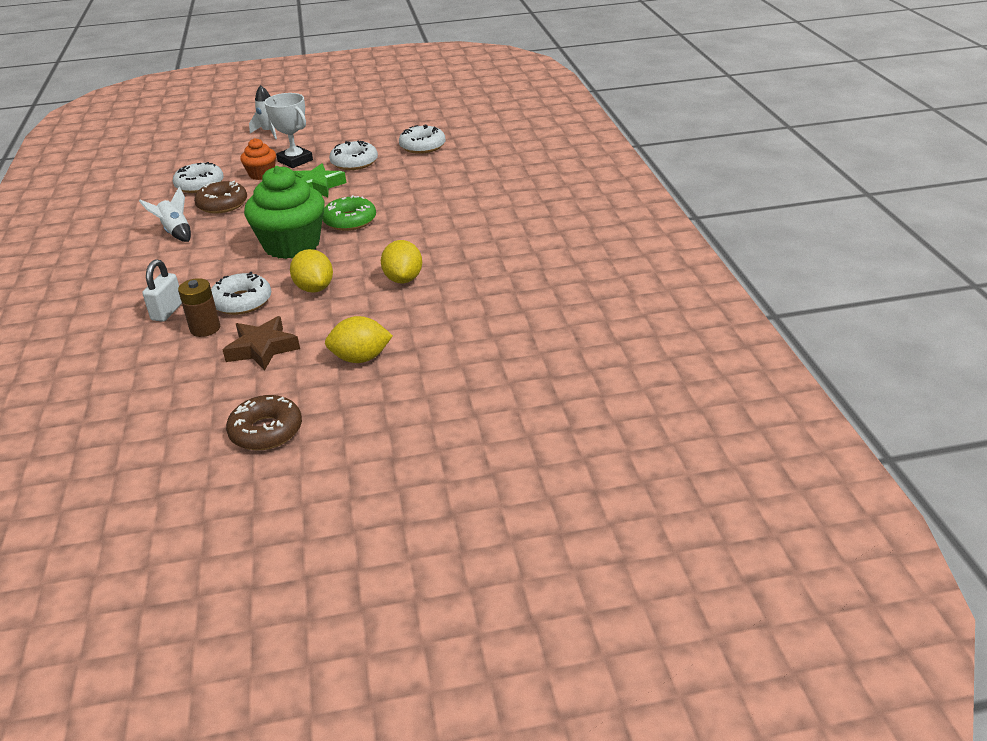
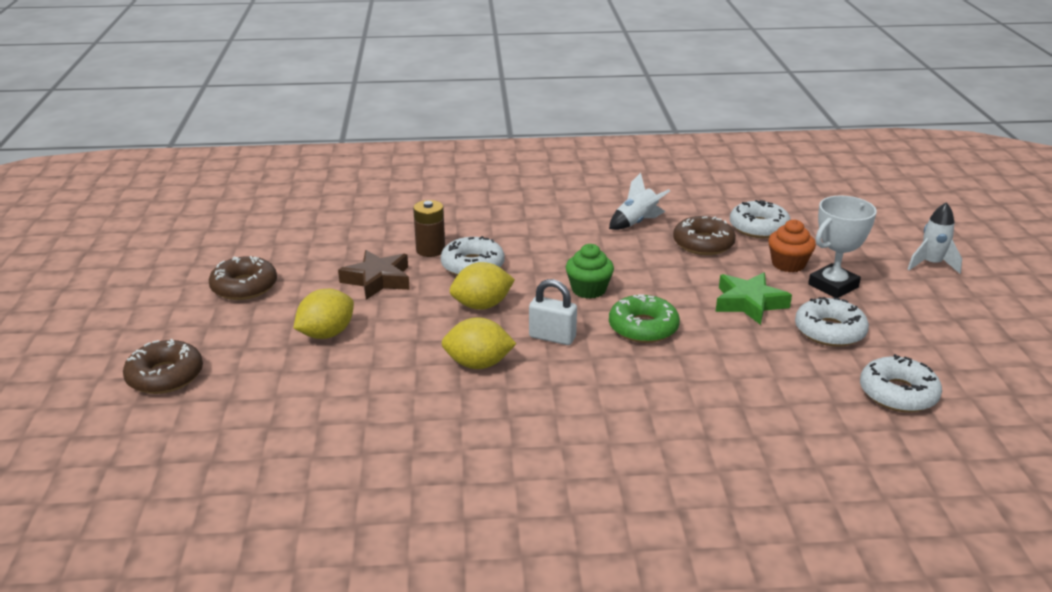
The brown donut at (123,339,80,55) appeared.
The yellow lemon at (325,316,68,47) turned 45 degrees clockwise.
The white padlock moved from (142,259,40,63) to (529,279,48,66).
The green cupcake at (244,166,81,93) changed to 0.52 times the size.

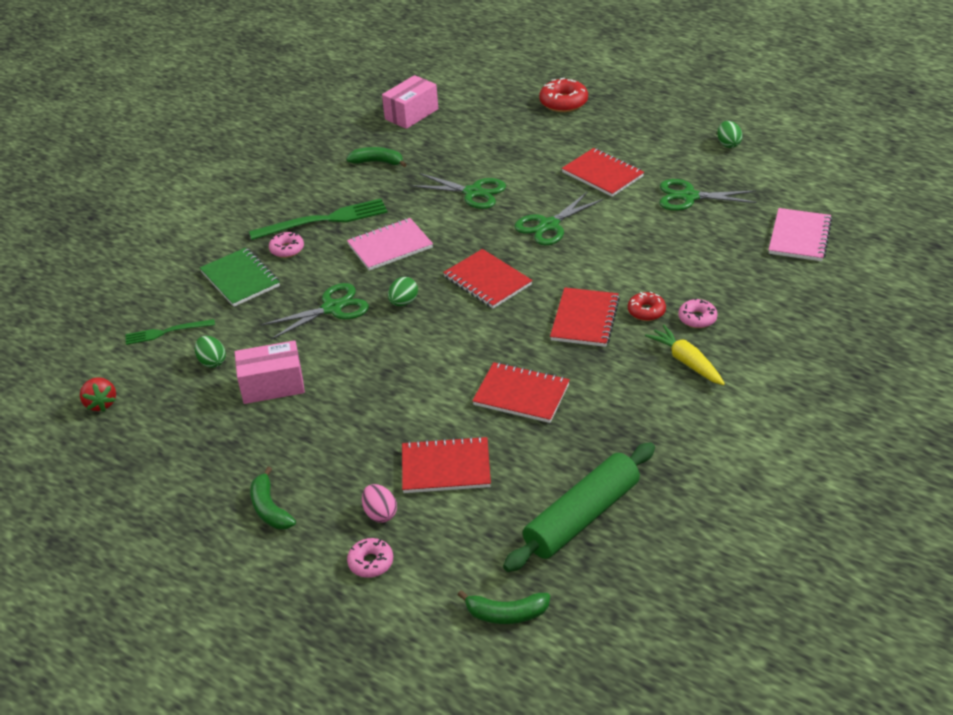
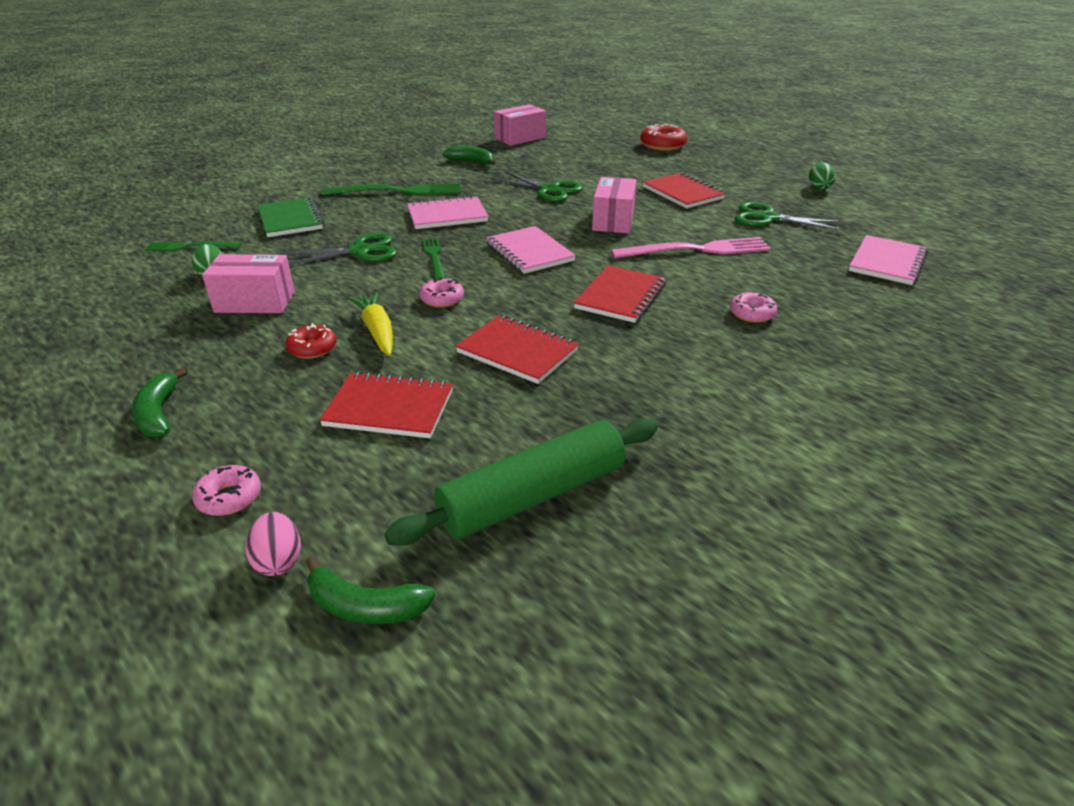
The pink egg moved from (362,484,35,39) to (246,512,55,64).
The red donut moved from (628,291,38,30) to (285,323,52,36).
The yellow carrot moved from (645,325,80,60) to (349,292,44,64).
The pink donut moved from (269,232,35,26) to (419,278,45,30).
The green egg at (388,277,30,29) was replaced by the green fork at (422,237,23,42).
The red notebook at (443,249,90,60) became the pink notebook at (486,226,90,48).
The green scissors at (514,192,89,53) was replaced by the pink box at (592,177,44,56).
The pink fork at (611,237,160,22) appeared.
The red strawberry at (80,377,36,35) disappeared.

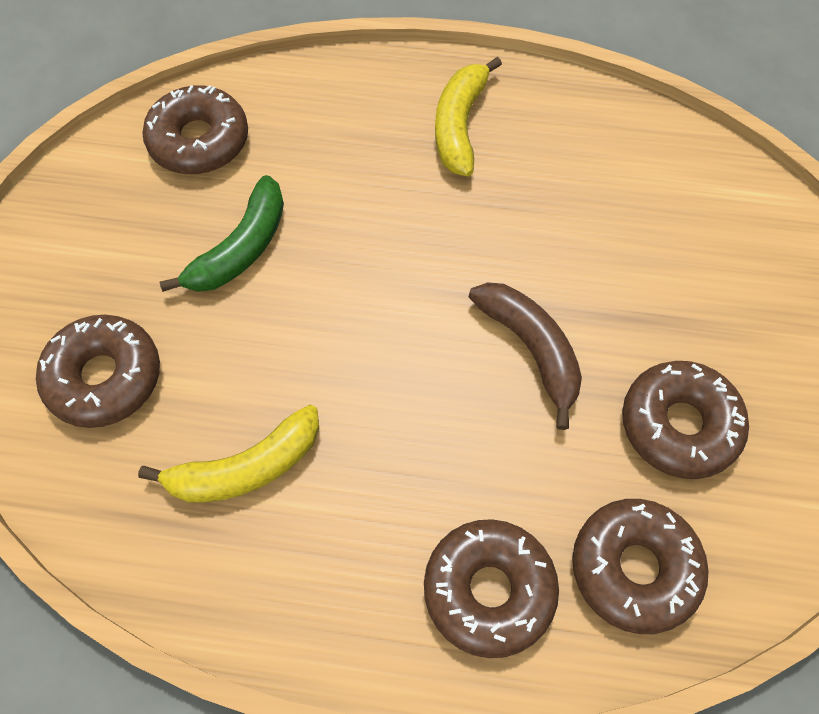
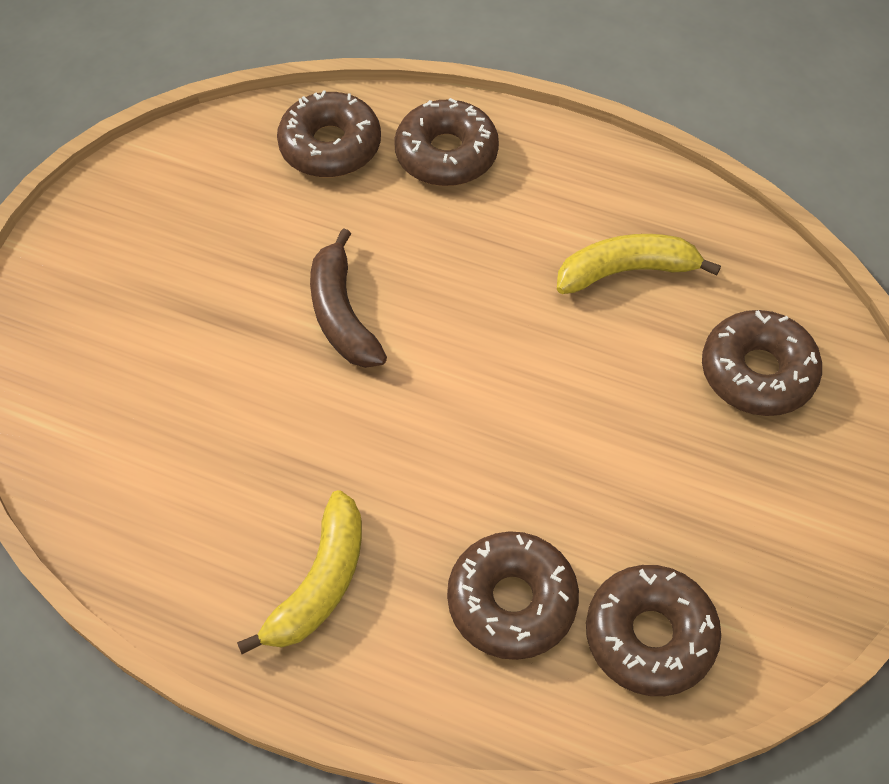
The brown donut moved from (622,361,127,118) to (447,531,132,129).
The green banana at (160,175,124,117) disappeared.

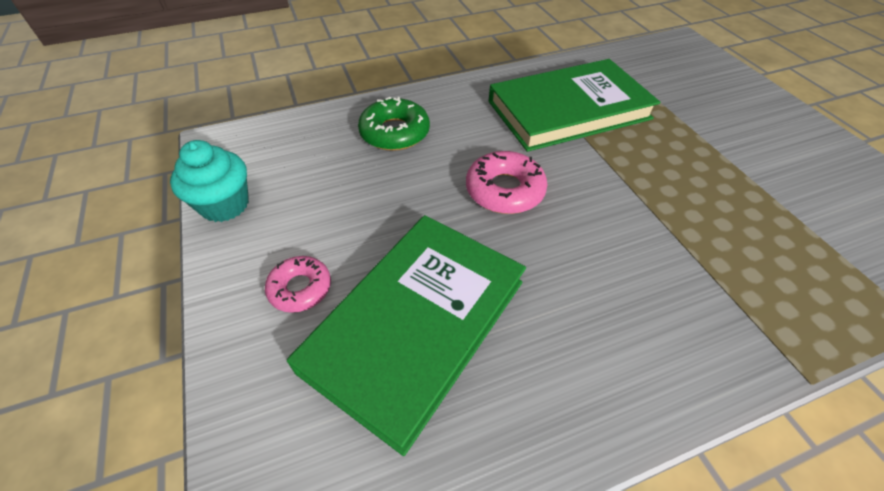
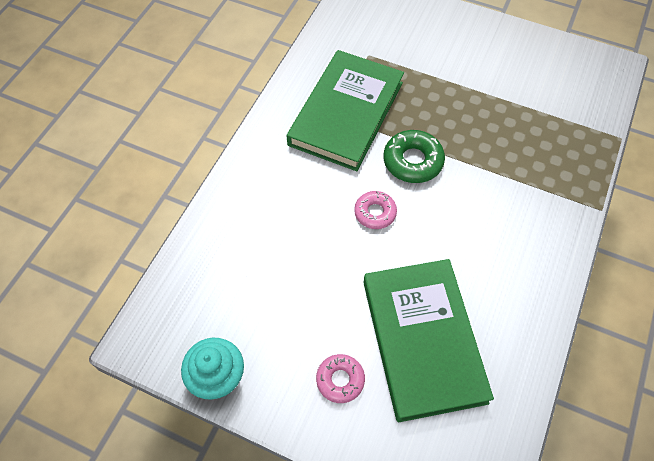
The pink donut at (466,151,82,63) changed to 0.67 times the size.
The green donut moved from (358,97,72,54) to (383,130,62,53).

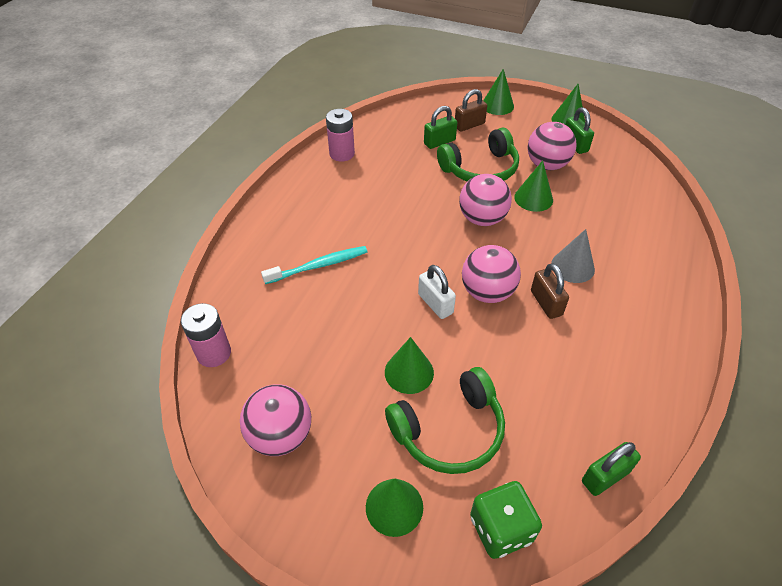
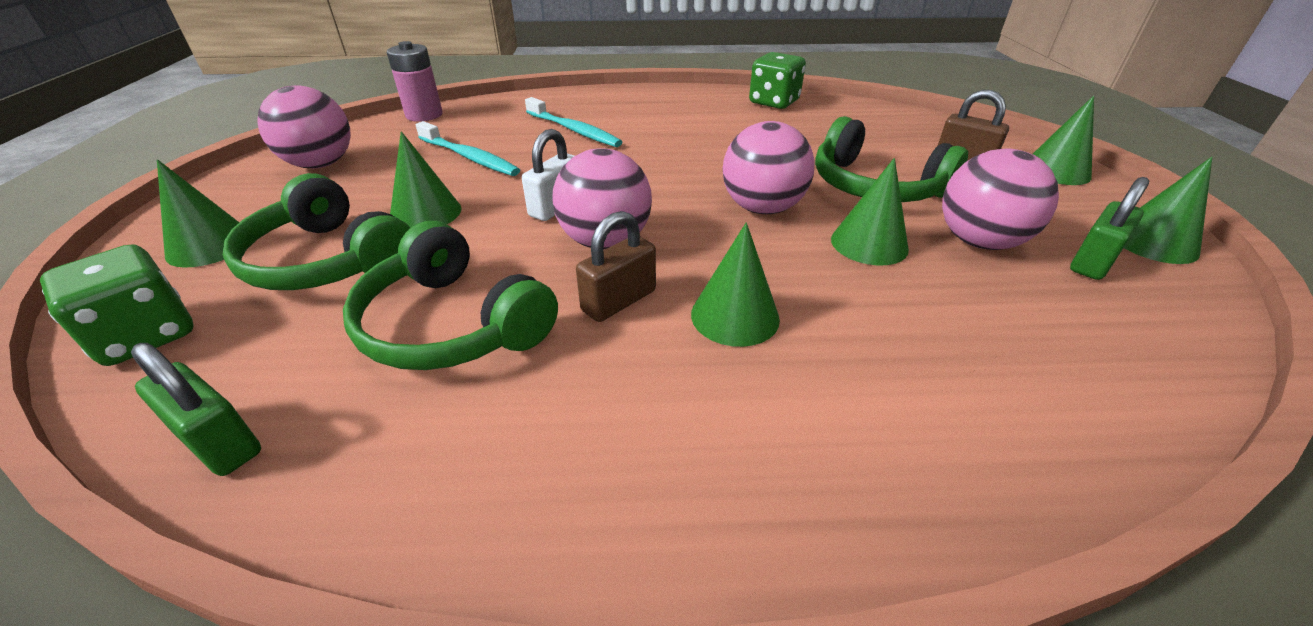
The green headphones at (343,221,215,149) appeared.
The turquoise toothbrush at (416,121,104,55) appeared.
The grey cone at (551,229,44,54) became the green cone at (691,222,89,125).
The pink battery at (326,109,29,53) was replaced by the green dice at (749,52,57,57).
The green padlock at (424,106,33,43) disappeared.

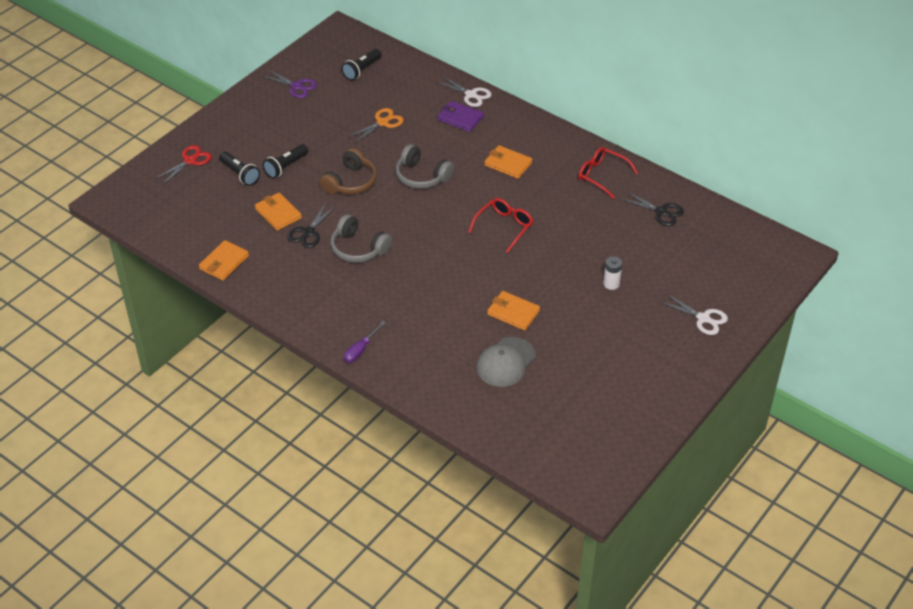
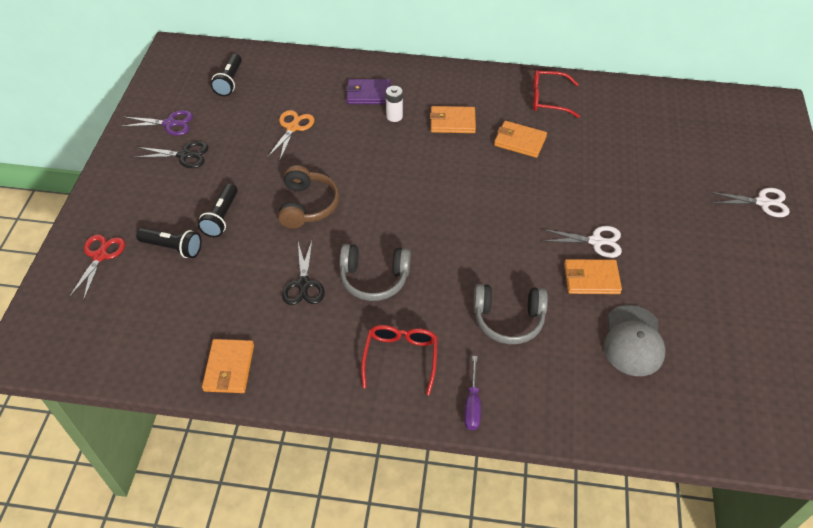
The black scissors moved from (620,191,64,35) to (134,141,75,27).
The red glasses moved from (468,198,65,55) to (361,325,77,70).
The white battery moved from (603,256,19,34) to (386,86,17,36).
The grey headphones moved from (396,144,58,45) to (473,284,75,60).
The orange wallet moved from (255,192,47,39) to (494,121,53,37).
The white scissors moved from (437,76,55,31) to (542,226,80,32).

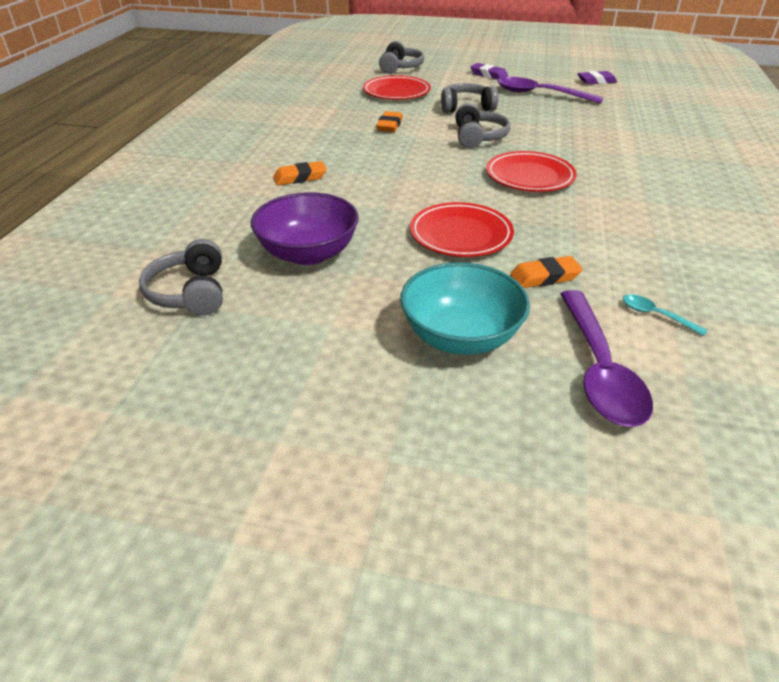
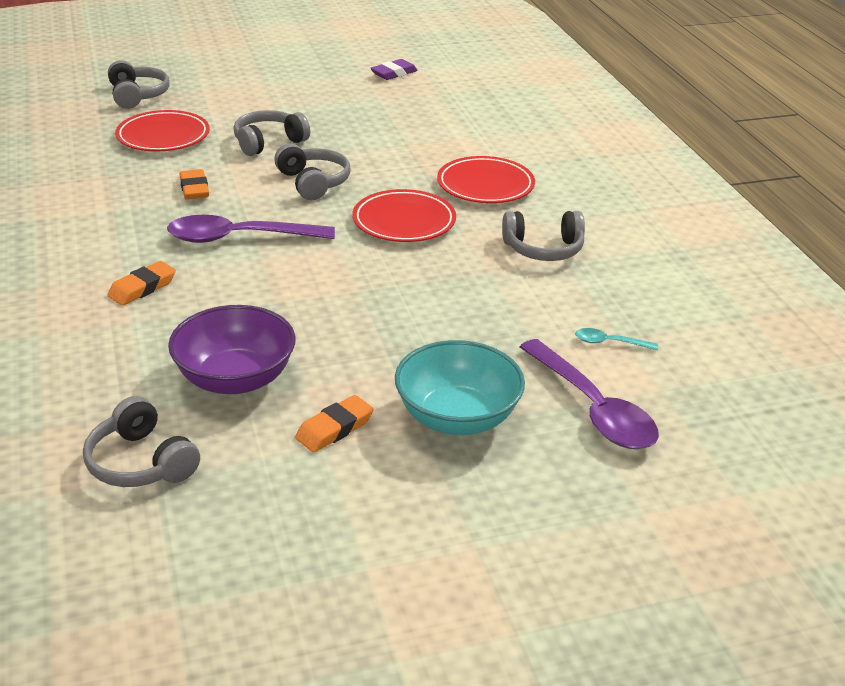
The purple spoon moved from (497,77,107,27) to (167,215,168,28).
The orange eraser moved from (510,256,73,32) to (295,395,79,57).
The red plate moved from (410,202,104,55) to (437,156,98,47).
The grey headphones at (502,211,83,50) appeared.
The purple eraser at (470,63,39,17) disappeared.

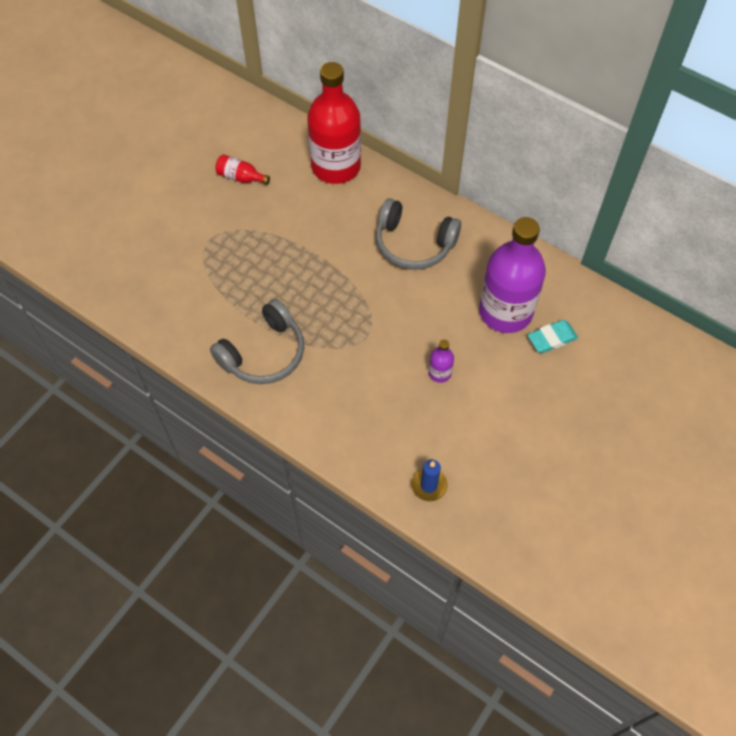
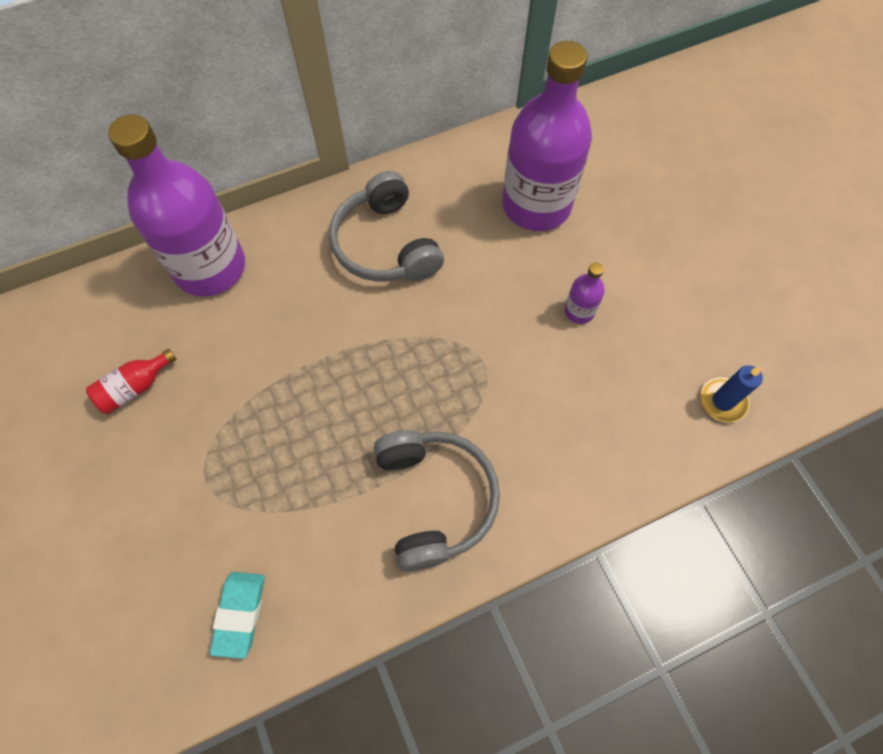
The red bottle at (307,62,54,122) became the purple bottle at (108,114,137,183).
The turquoise eraser moved from (528,320,50,33) to (209,572,56,87).
The grey headphones at (376,198,85,72) turned 105 degrees clockwise.

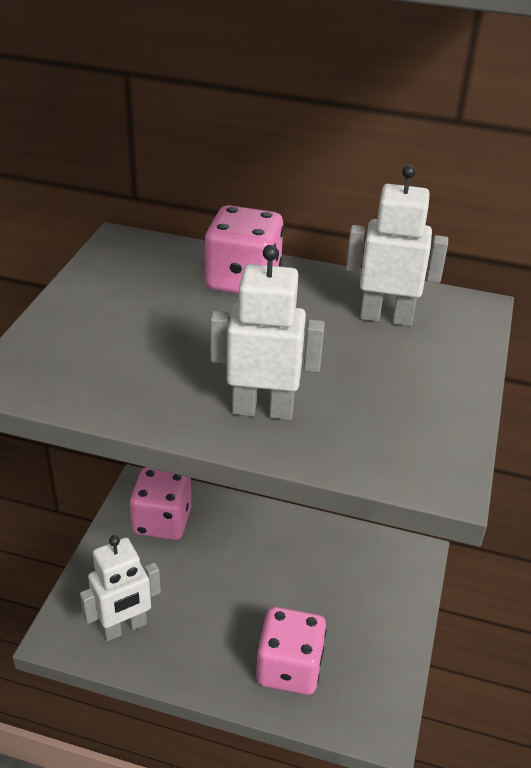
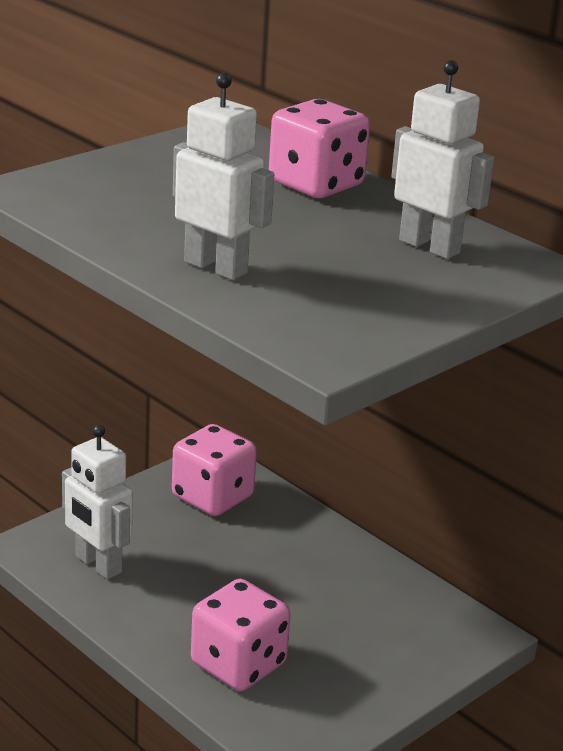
The white robot at (80,535,81,106) turned 45 degrees clockwise.

